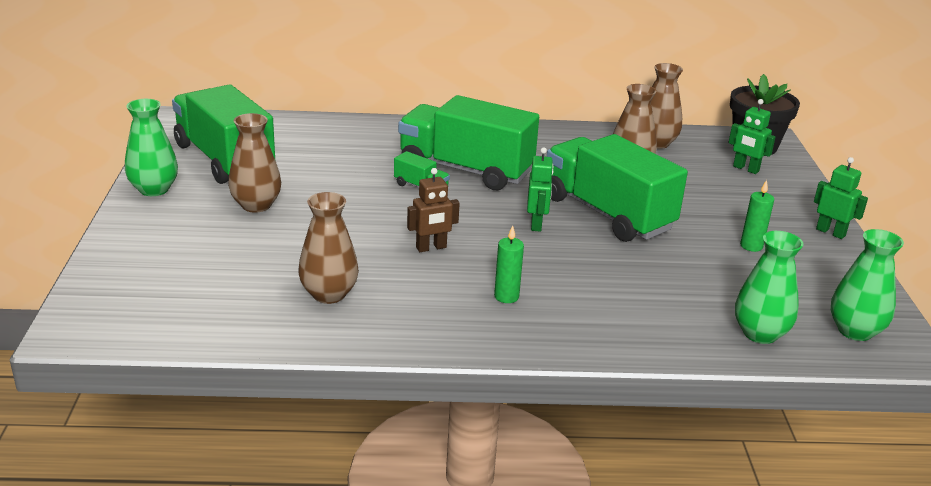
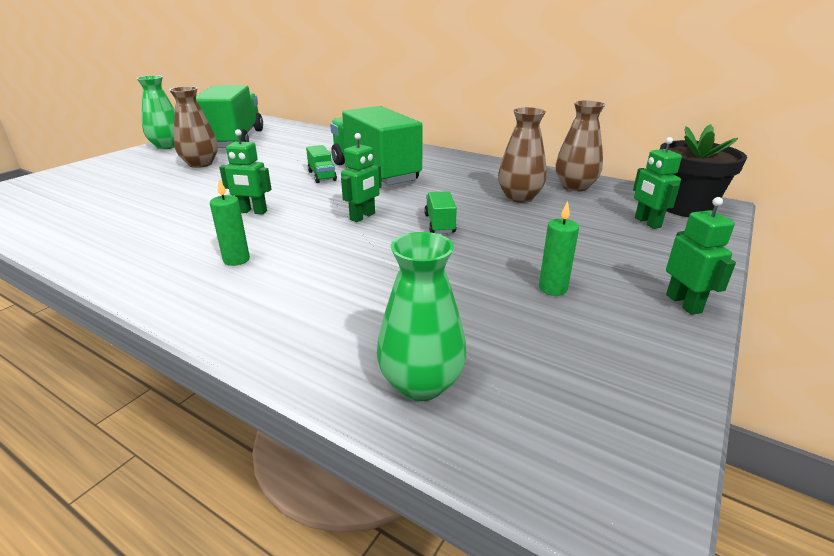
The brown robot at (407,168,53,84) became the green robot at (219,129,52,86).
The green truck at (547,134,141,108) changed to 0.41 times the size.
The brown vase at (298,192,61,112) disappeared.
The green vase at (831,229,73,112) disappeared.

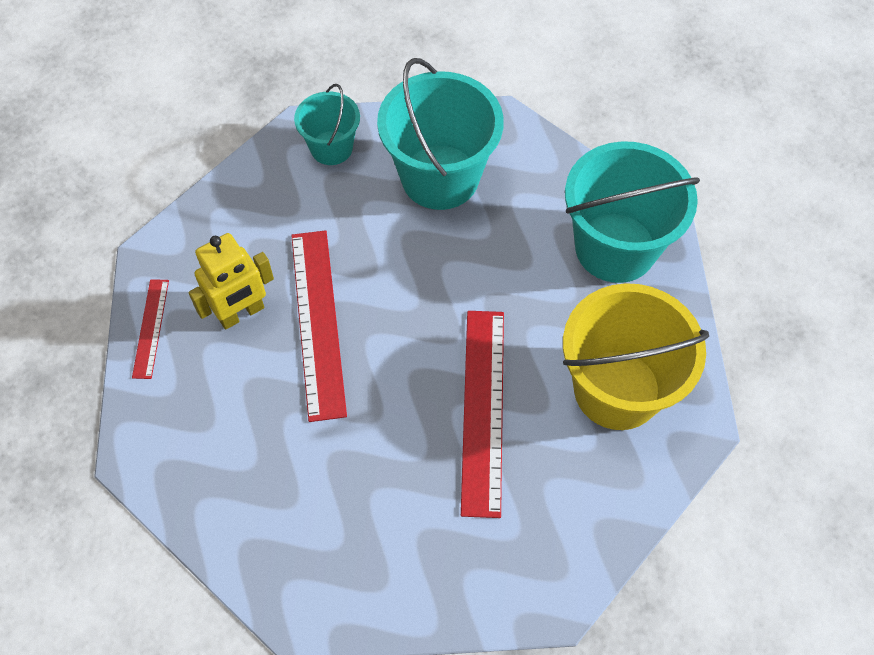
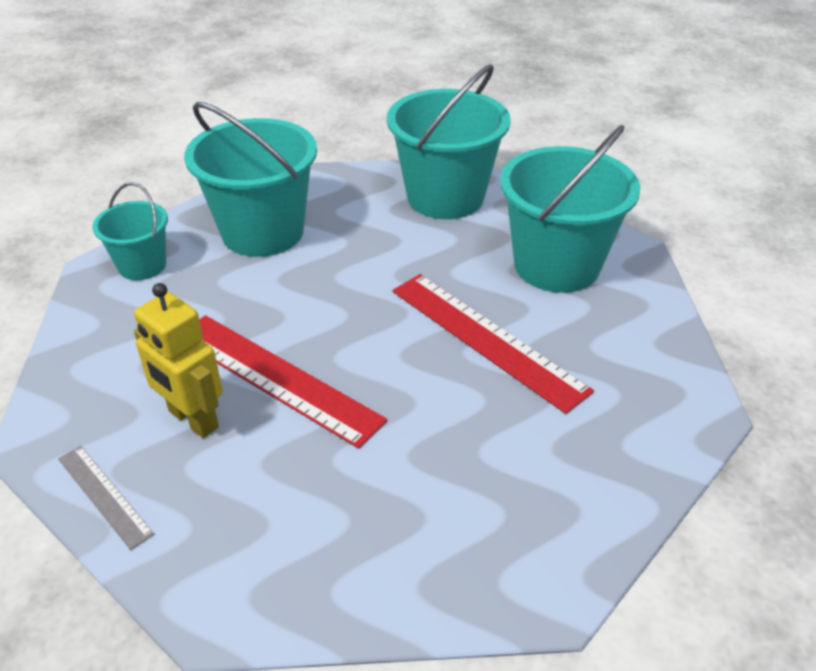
The red ruler at (132,279,37,100) became the grey ruler at (58,446,96,104).
The yellow robot at (188,233,86,97) turned 120 degrees clockwise.
The yellow bucket at (563,283,146,147) became the turquoise bucket at (500,125,140,168).

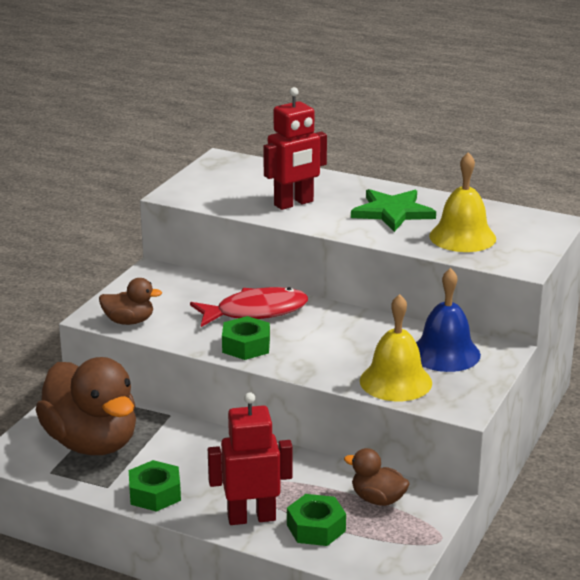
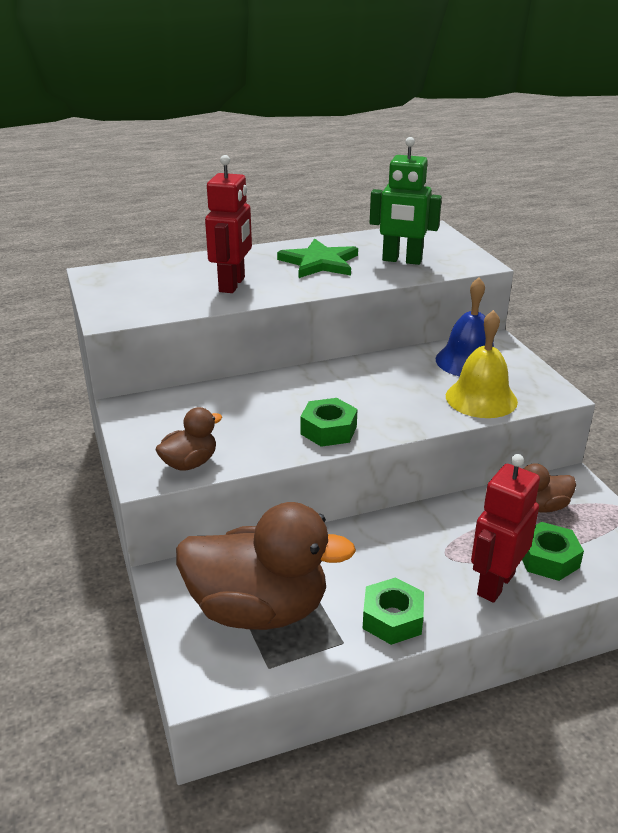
The yellow bell at (429,152,67,100) was replaced by the green robot at (370,137,72,128).
The red fish at (190,287,118,40) disappeared.

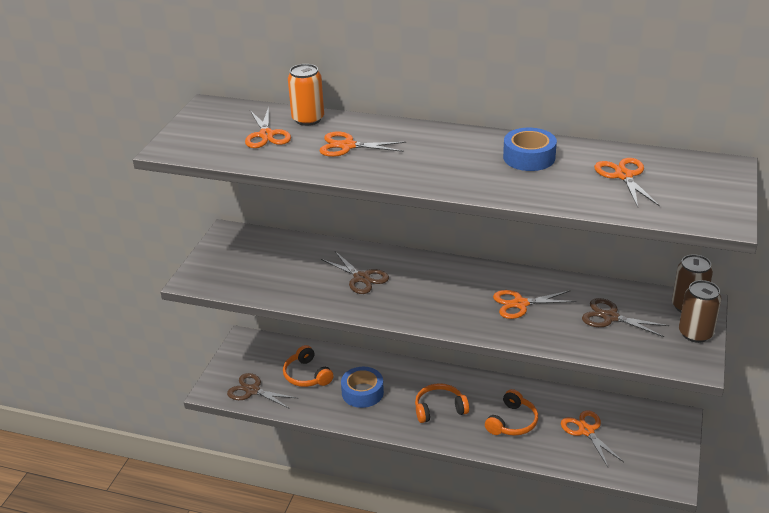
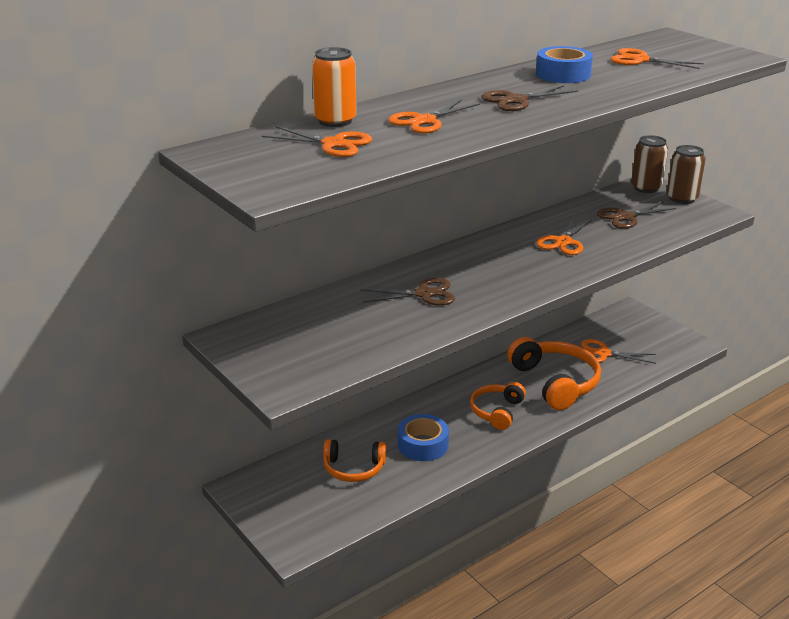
The brown scissors moved from (227,373,70,36) to (481,85,97,26).
The orange headphones at (485,389,53,47) changed to 1.63 times the size.

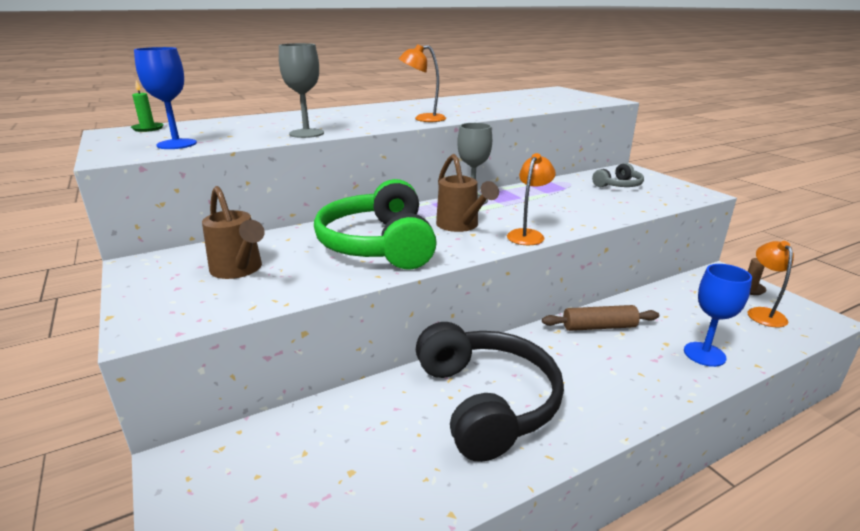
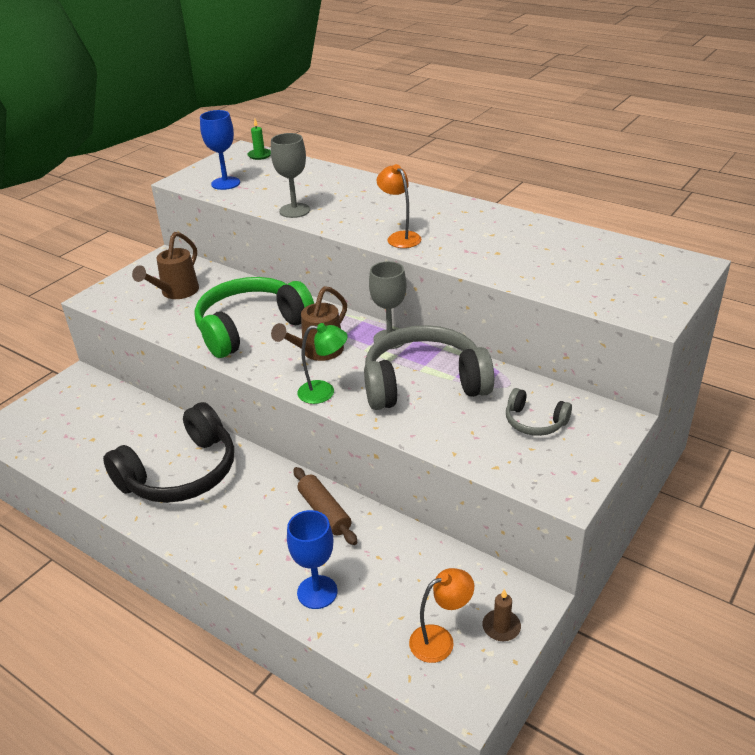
The orange lamp at (507,153,49,92) became the green lamp at (297,323,51,81).
The grey headphones at (364,325,130,85) appeared.

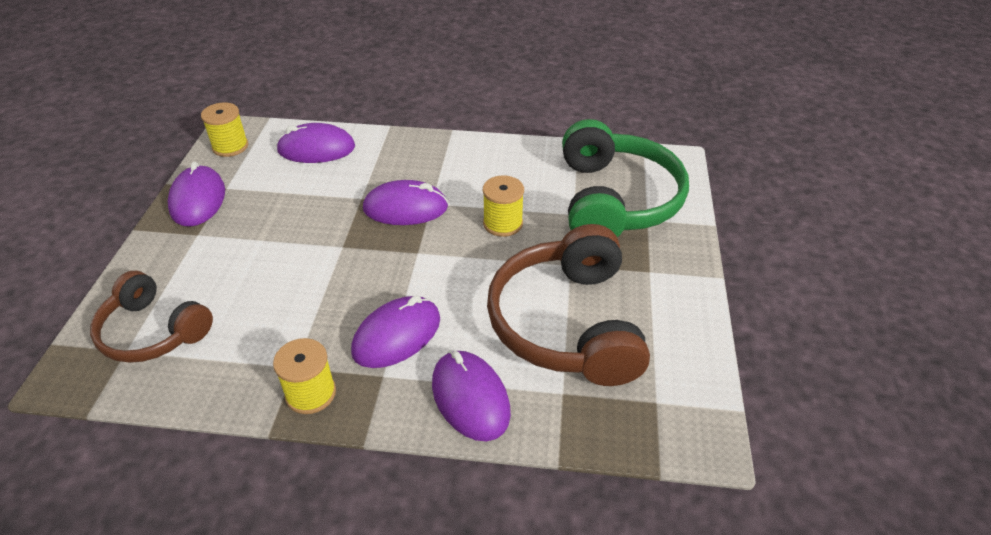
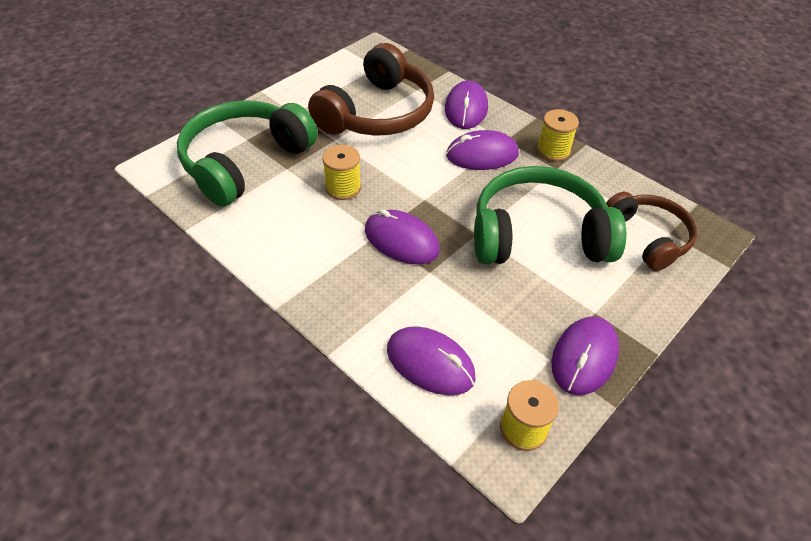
The green headphones at (474,166,152,98) appeared.

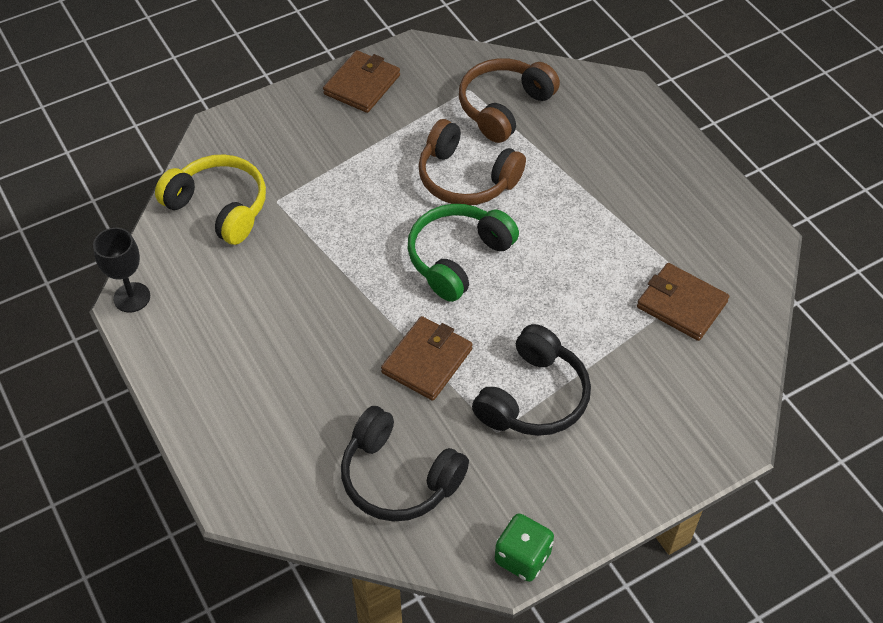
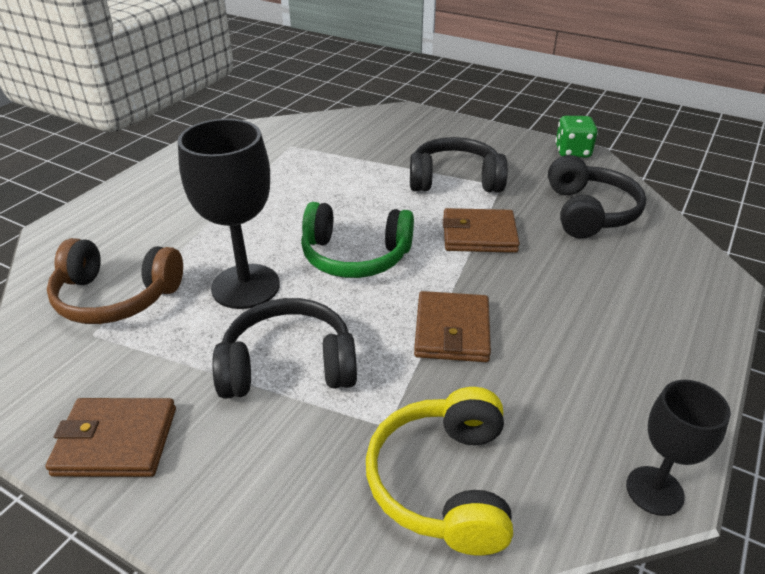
The brown headphones at (418,119,108,86) was replaced by the black goblet at (178,119,102,190).
The black headphones at (212,298,145,101) appeared.
The brown wallet moved from (637,263,92,78) to (414,291,77,71).

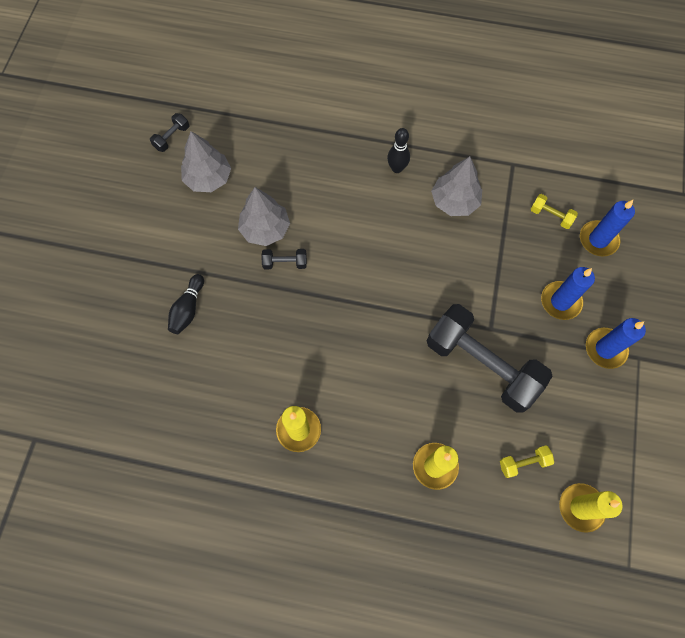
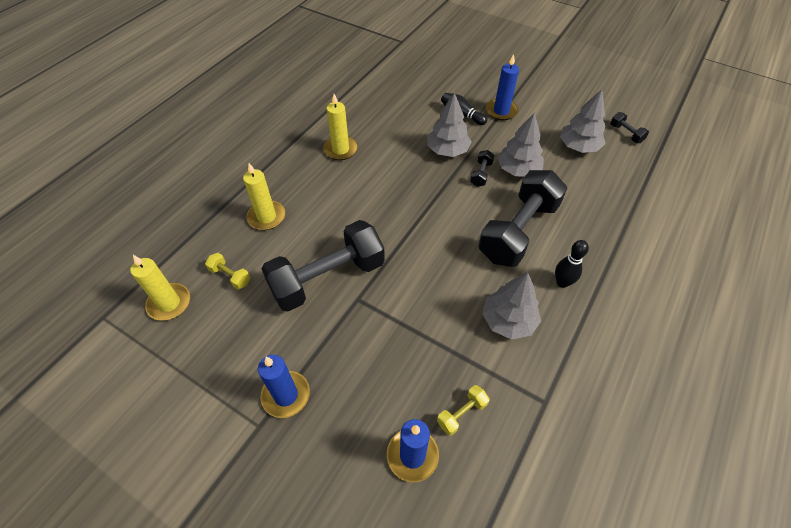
The yellow dumbbell at (500,446,54,32) turned 60 degrees counterclockwise.
The grey tree at (427,92,45,65) appeared.
The black dumbbell at (479,170,88,97) appeared.
The blue candle moved from (541,267,54,53) to (486,54,33,66).

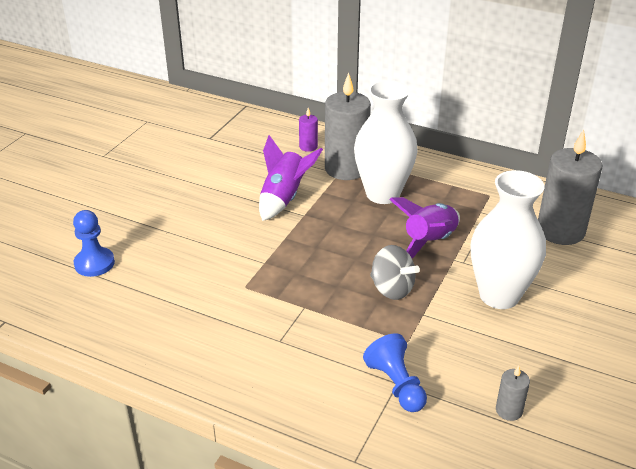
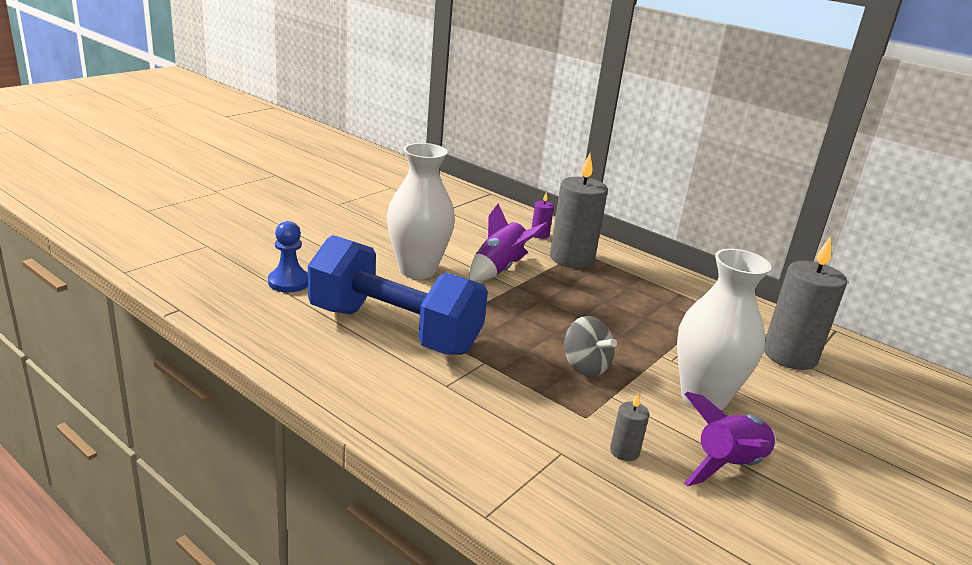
The blue dumbbell at (308,235,180,120) appeared.
The white vase moved from (354,80,63,124) to (387,143,68,136).
The grey candle moved from (496,366,34,55) to (610,393,39,68).
The purple rocket moved from (389,197,71,61) to (684,392,92,95).
The blue pawn at (363,333,64,79) disappeared.

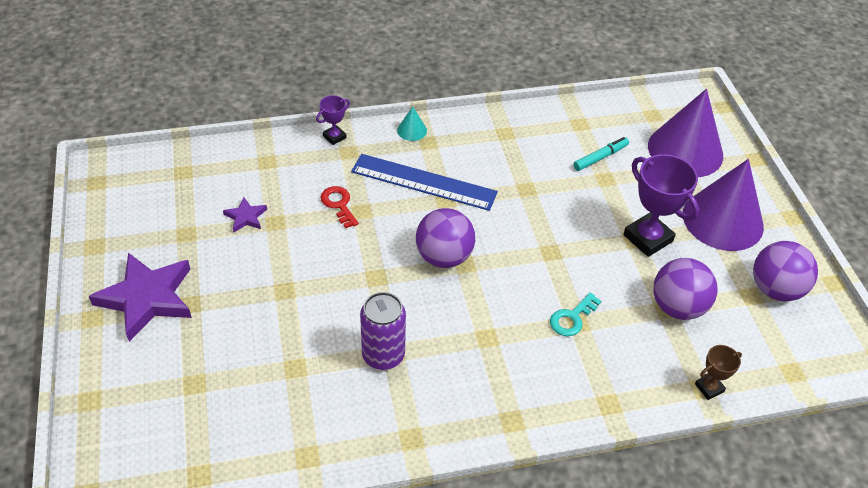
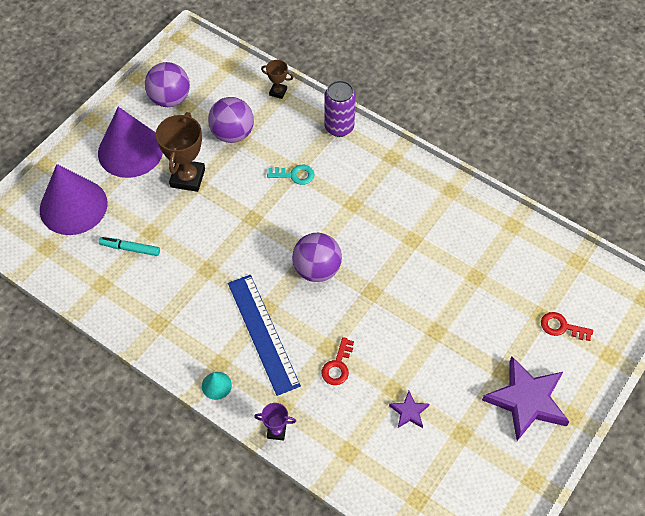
The purple trophy at (623,154,76,103) became the brown trophy at (156,112,49,80).
The purple can moved from (360,292,46,78) to (324,80,32,57).
The red key at (541,312,52,29) appeared.

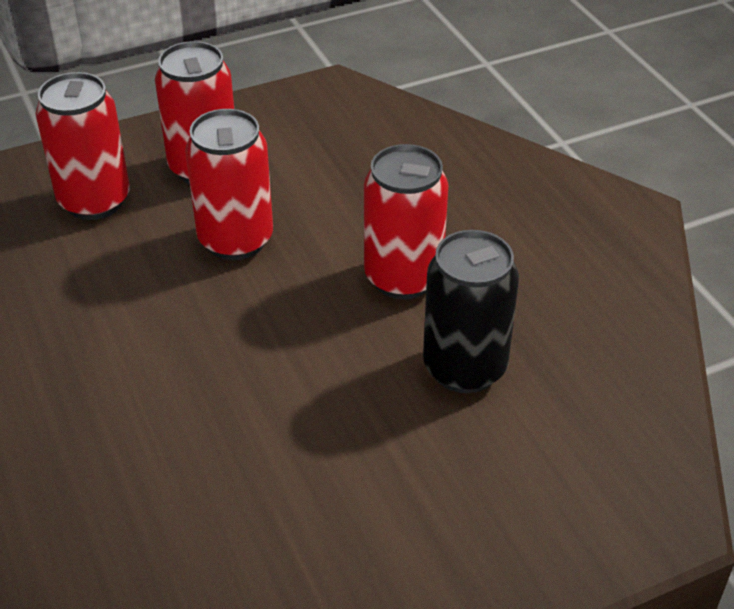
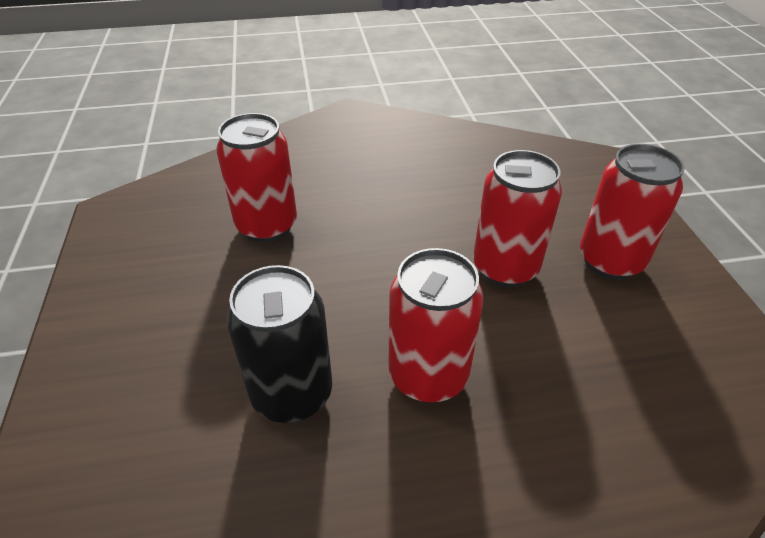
The red can moved from (36,72,94,148) to (216,113,81,130).

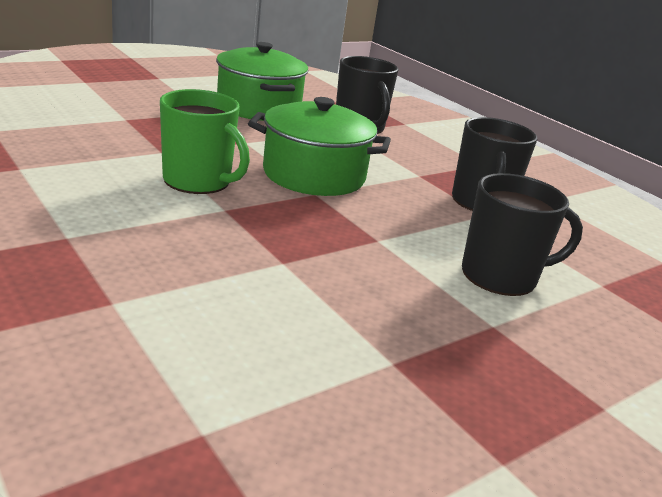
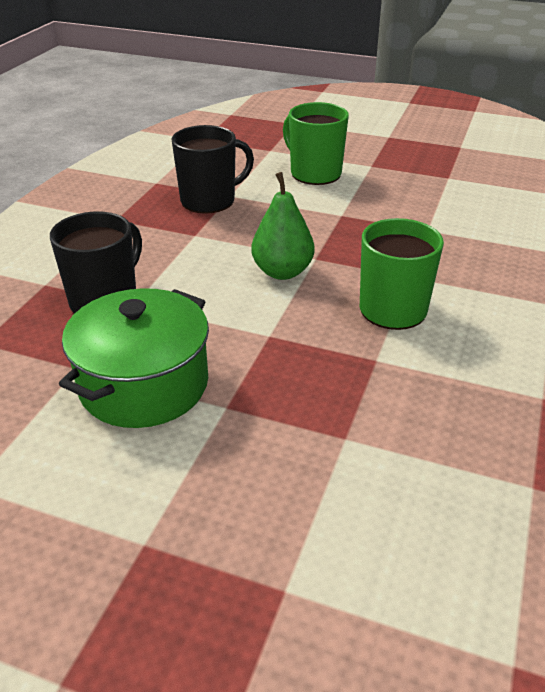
The green pot at (248,97,143,99) was replaced by the green pear at (251,172,63,108).
The black mug at (462,173,121,123) became the green mug at (283,102,66,83).

